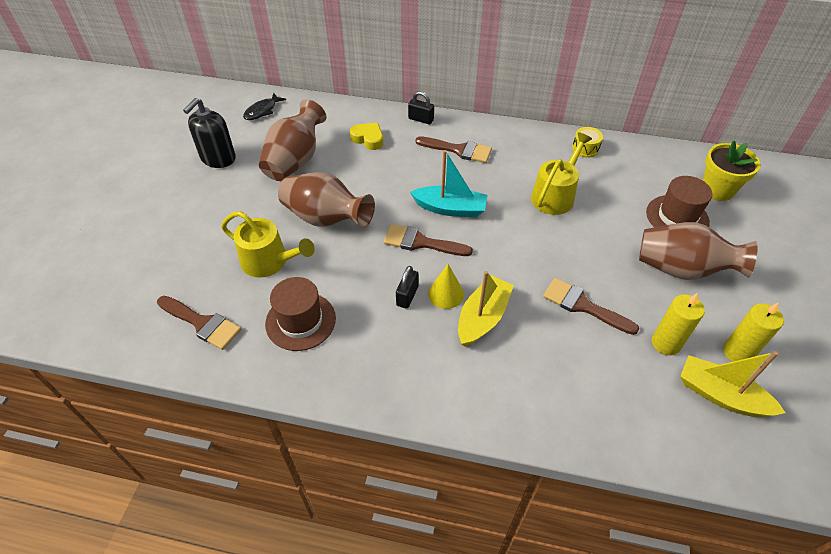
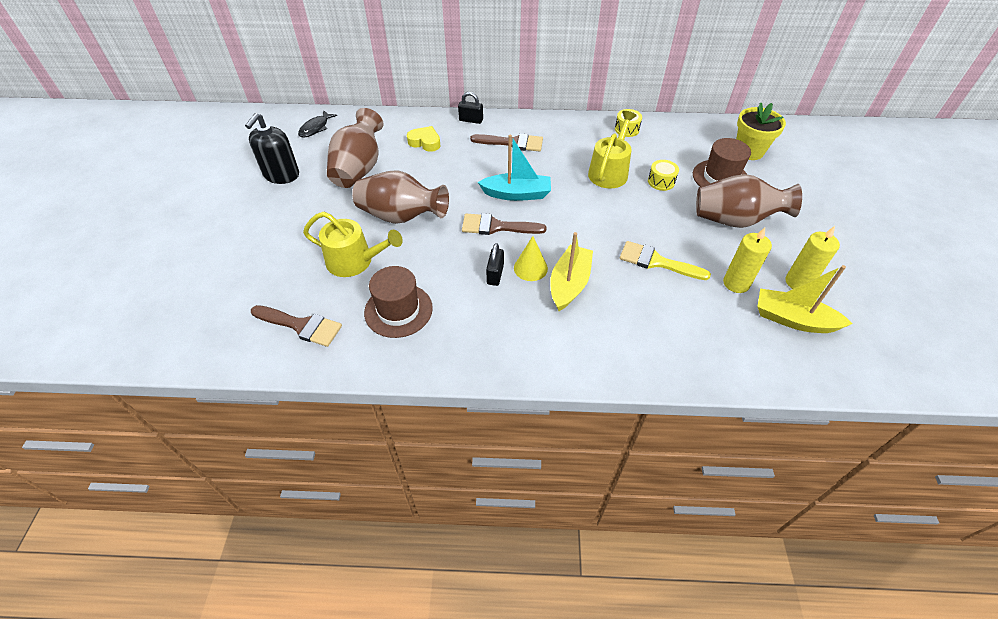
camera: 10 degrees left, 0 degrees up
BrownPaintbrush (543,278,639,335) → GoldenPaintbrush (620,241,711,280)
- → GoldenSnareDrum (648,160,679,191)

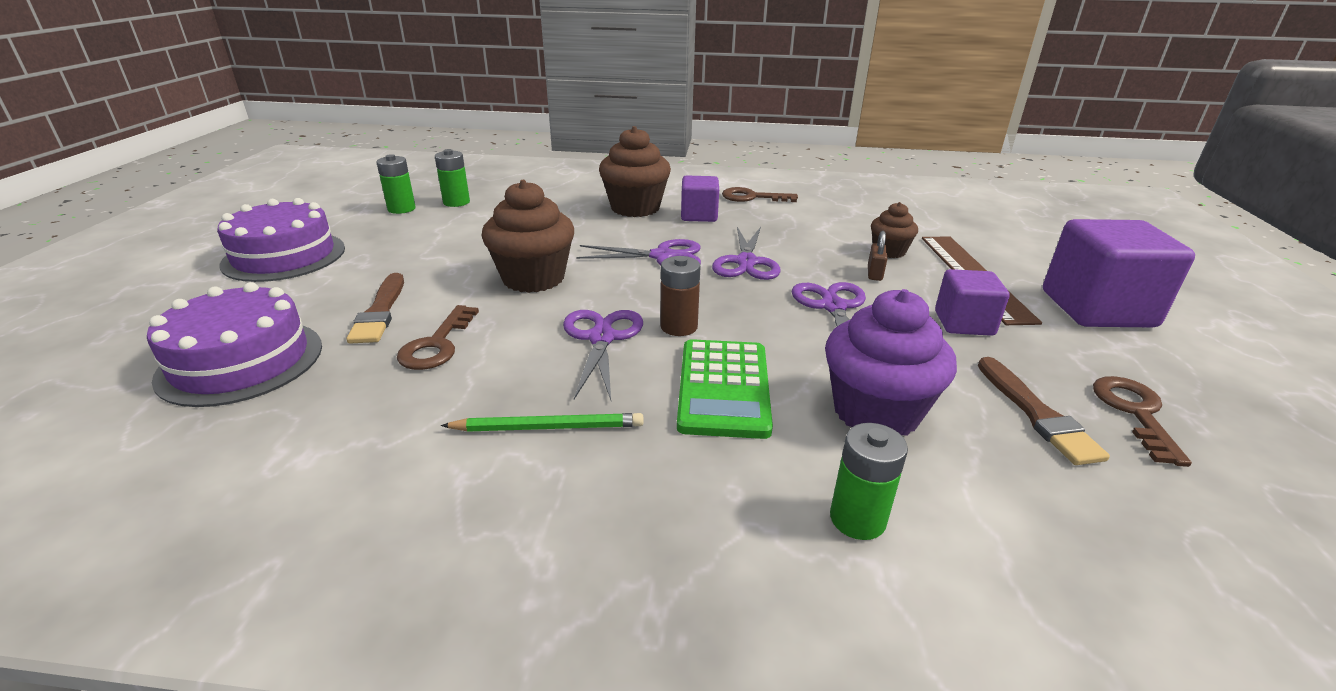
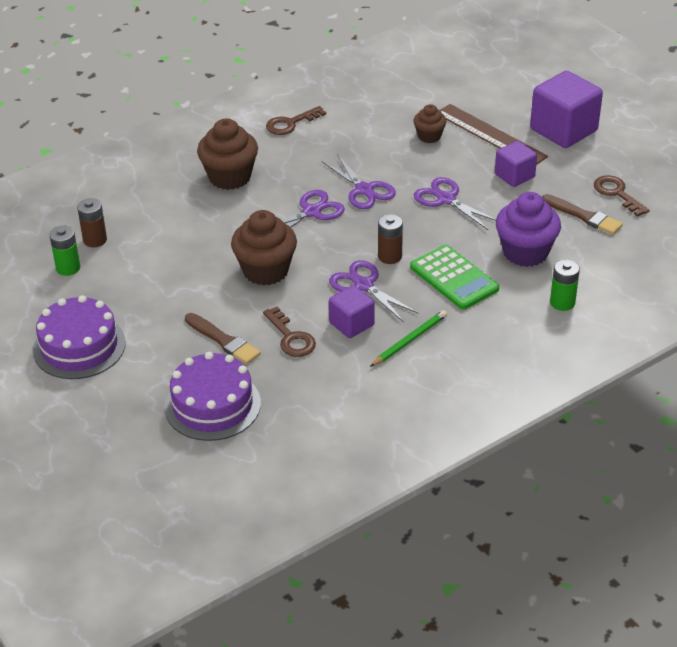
camera: 40 degrees left, 10 degrees up
EmeraldPowerCell (435,149,470,207) → BrownPowerCell (77,198,107,247)
VioletBlock (681,175,719,222) → VioletBlock (329,285,375,338), moved
BrownLock (868,231,887,281) → -

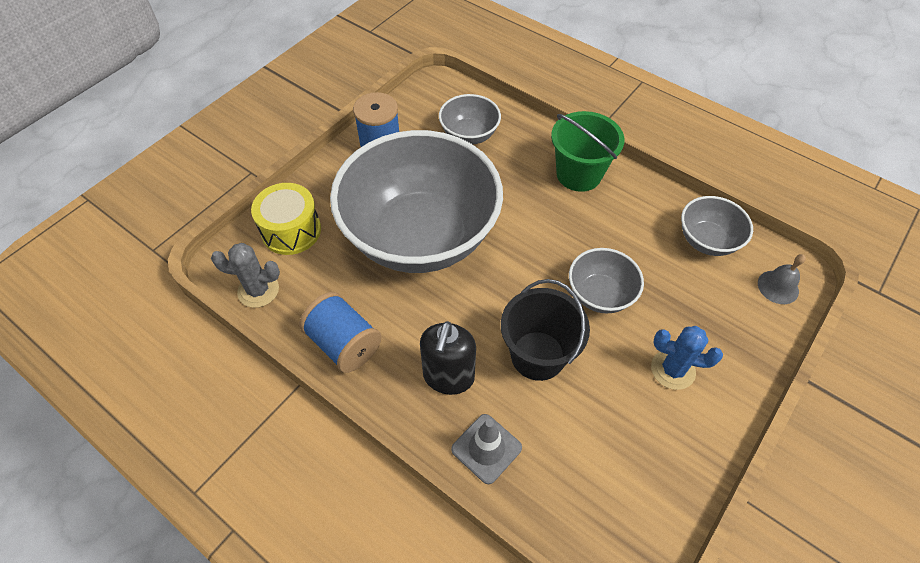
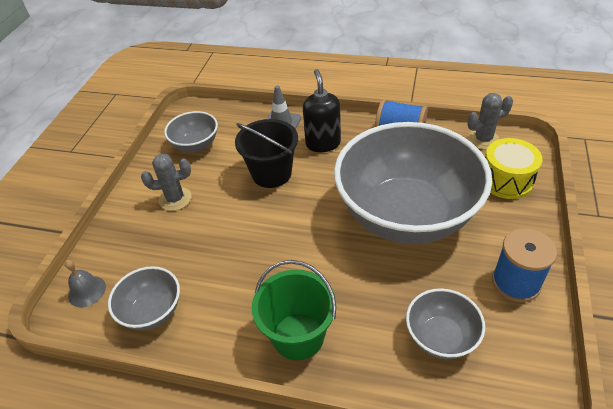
camera: 160 degrees right, 10 degrees down
AshGreyBowl (569,248,644,313) → AshGreyBowl (164,111,218,152), moved
BlueCactus (651,326,723,390) → AshGreyCactus (141,154,192,211)

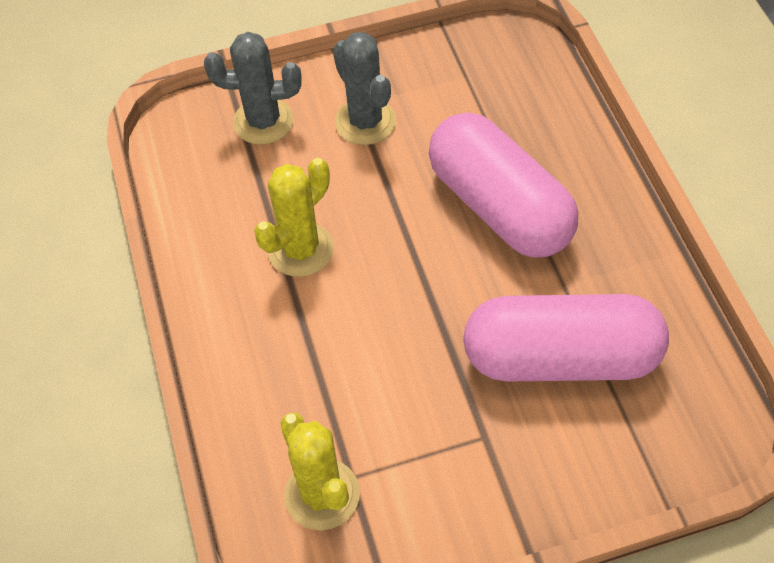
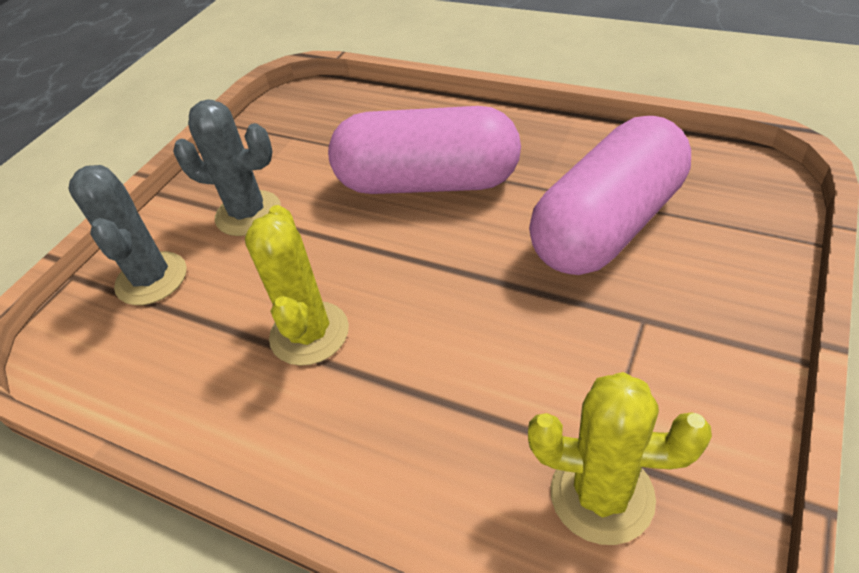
camera: 45 degrees left, 10 degrees down
AshGreyCactus (204,32,301,145) → AshGreyCactus (68,165,187,305), 60 degrees counterclockwise

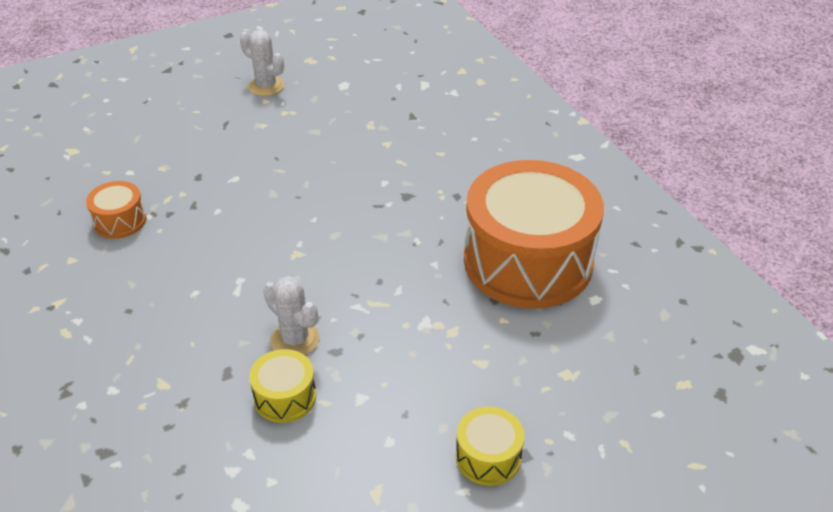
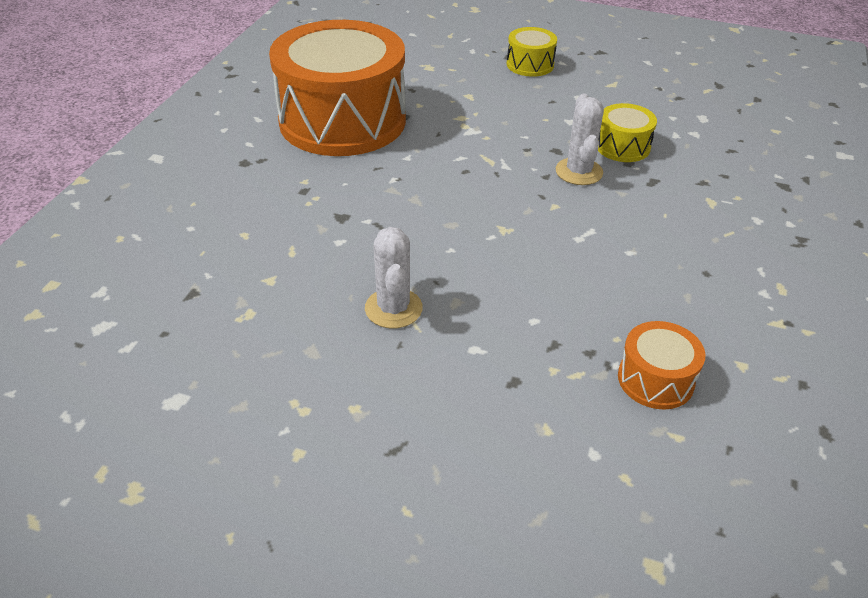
camera: 135 degrees left, 0 degrees up
PureWhiteCactus (239,30,284,96) → PureWhiteCactus (365,227,423,328), moved

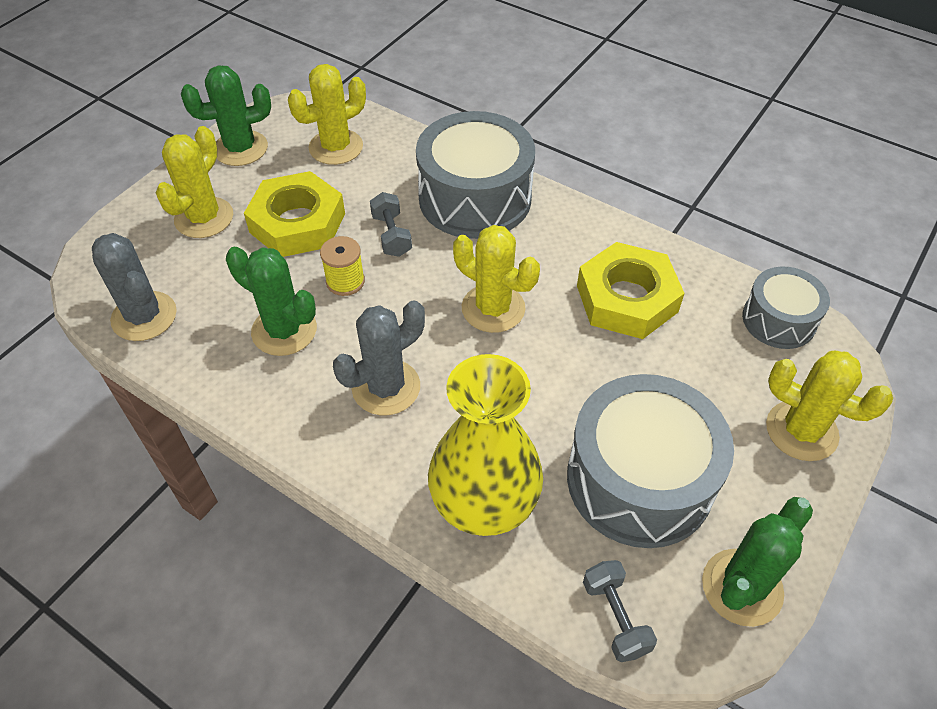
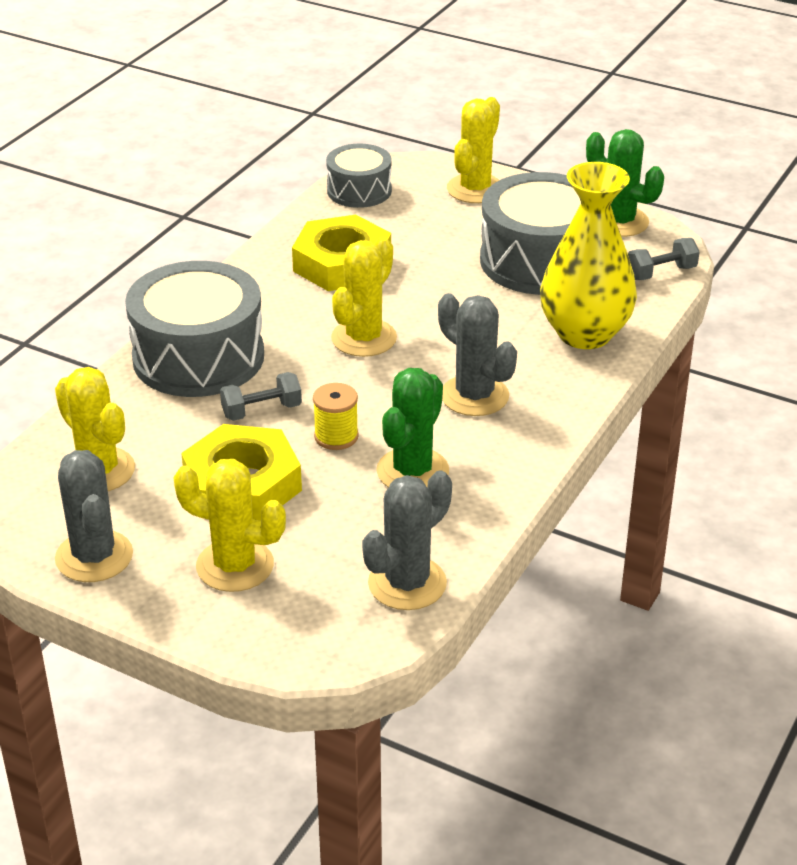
camera: 95 degrees left, 15 degrees down
EmeraldCactus (181,65,271,166) → AshGreyCactus (55,450,133,582)

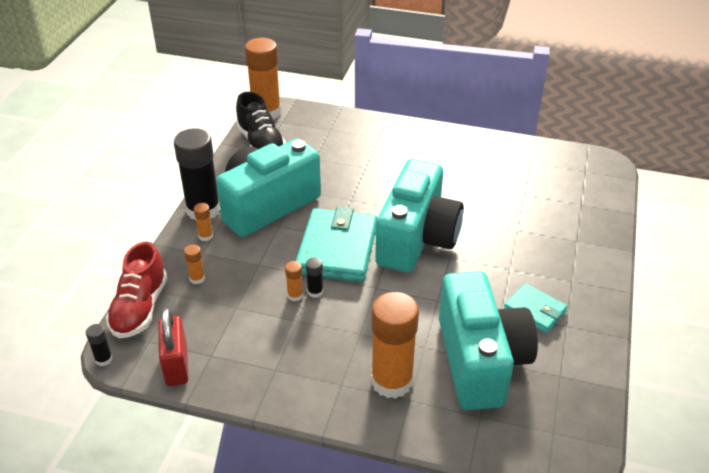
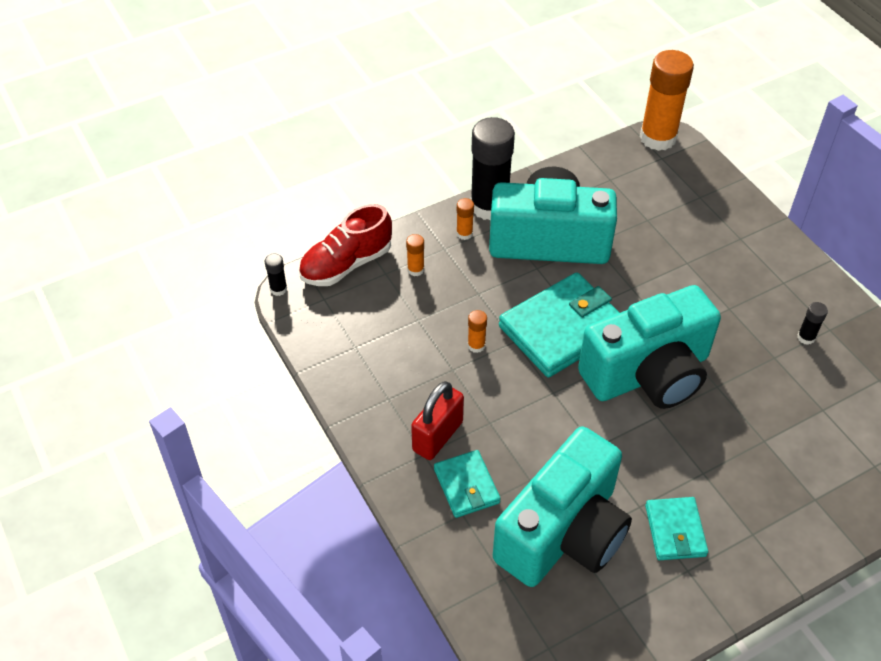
camera: 45 degrees right, 10 degrees up
JetBlackLaceUpShoe (236,92,286,149) → -
JetBlackGlueStick (306,258,323,298) → JetBlackGlueStick (797,302,828,345), moved
OrangeColouredGlueStick (371,292,419,399) → TealCardWallet (434,450,501,518)
RedLock (158,308,188,386) → RedLock (411,381,464,460), moved

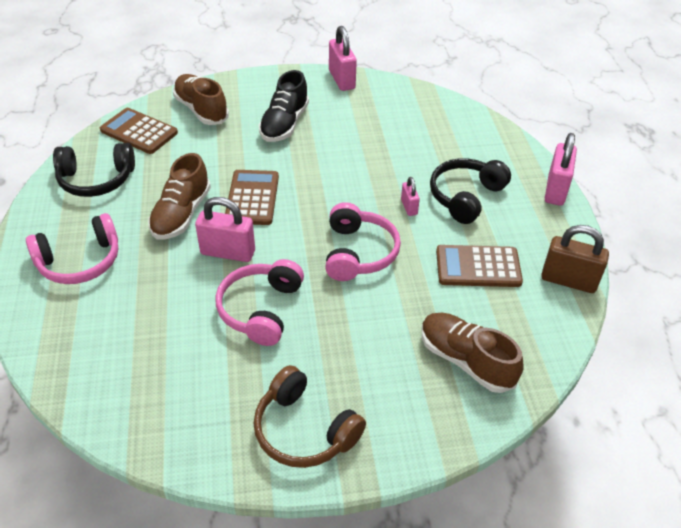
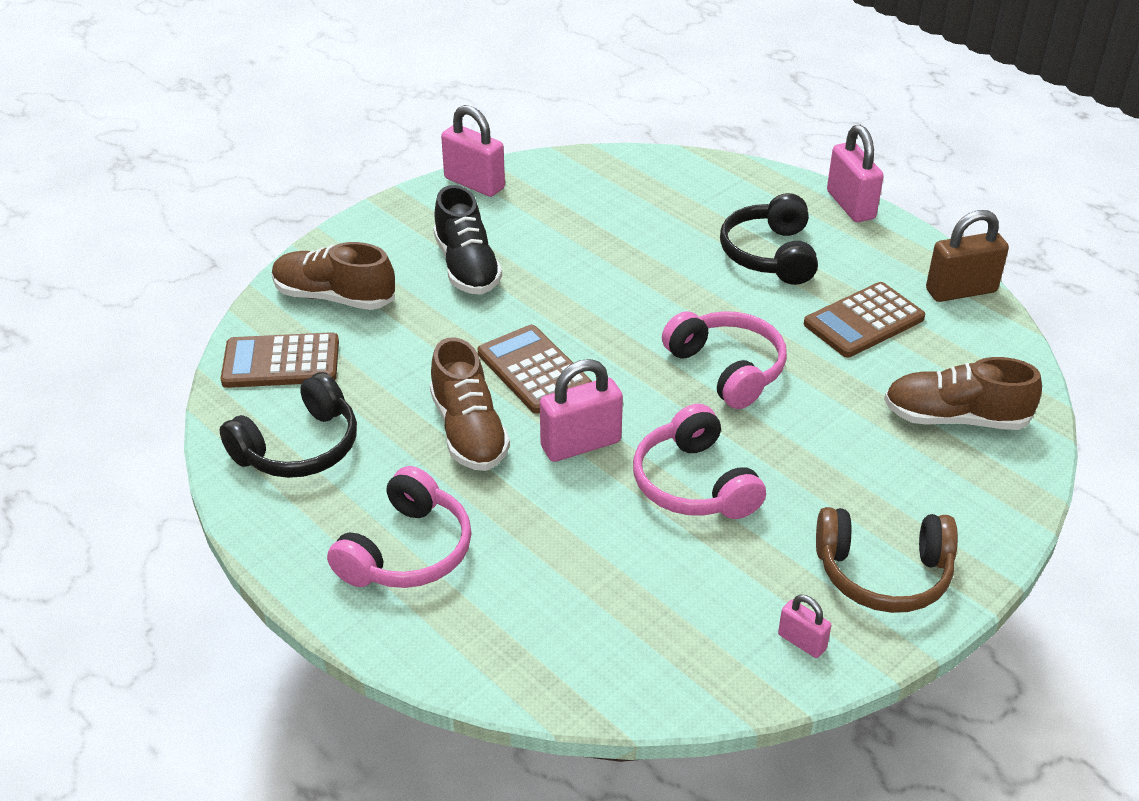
camera: 35 degrees left, 5 degrees down
RosyLock (401,177,420,216) → RosyLock (778,595,831,658), moved

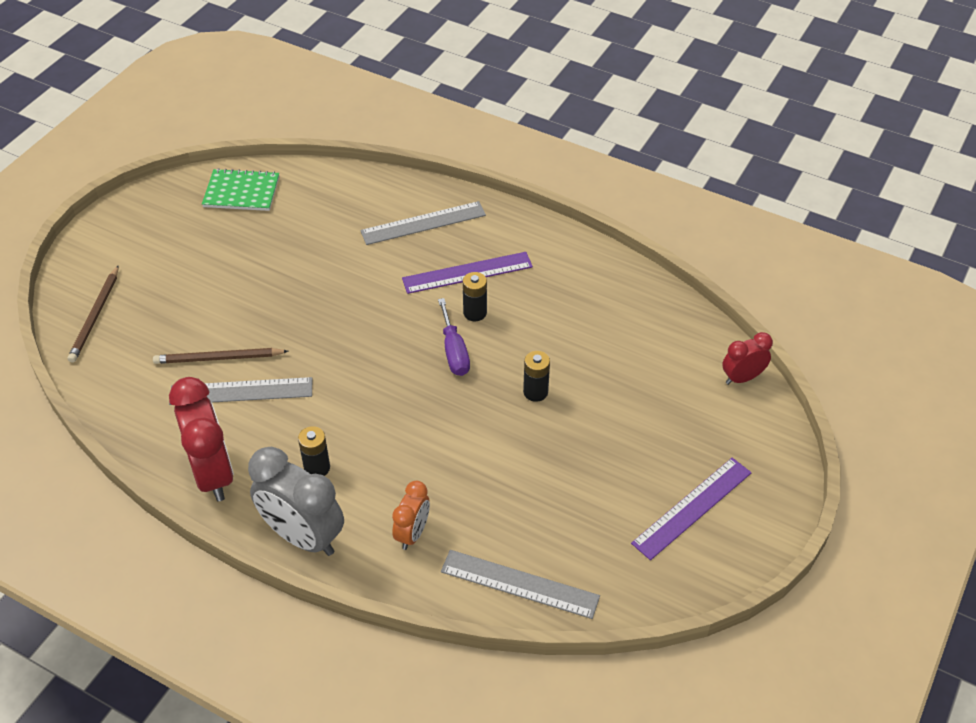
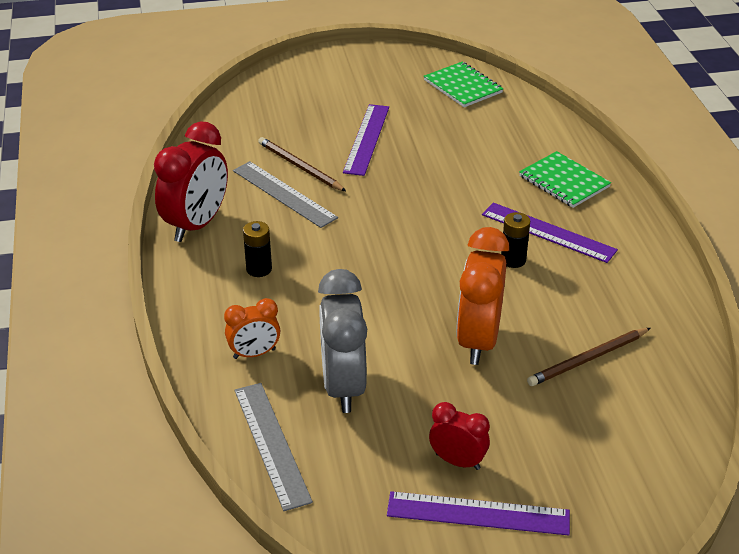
camera: 50 degrees right, 10 degrees down
AshGreyMeasuringStick (360,201,486,245) → EmeraldNotepad (519,151,611,208)
BrownWoodenPencil (68,265,119,363) → BrownWoodenPencil (527,328,650,386), moved
VioletHandScrewdriver (438,298,470,376) → -
RedClock (722,332,773,385) → RedClock (429,402,490,470), moved
JetBlackPowerCell (523,351,550,402) → OrangeColouredClock (456,227,509,365)
AshGreyClock (248,447,344,556) → AshGreyClock (318,269,367,413), moved
- → VioletMeasuringStick (343,104,389,176)

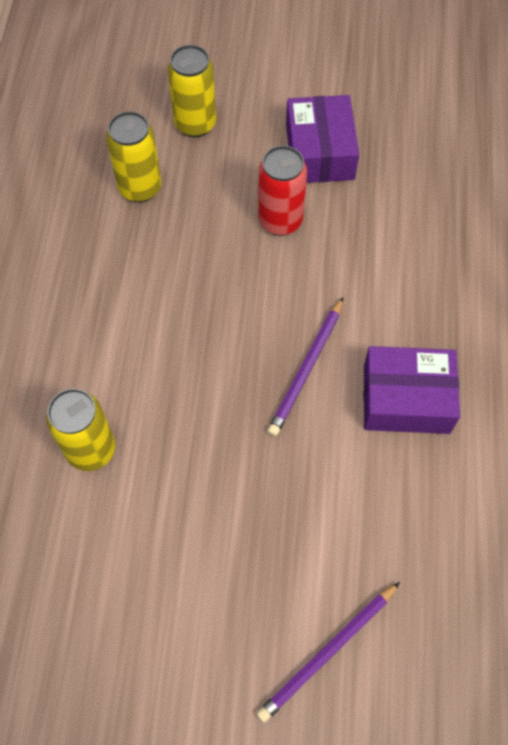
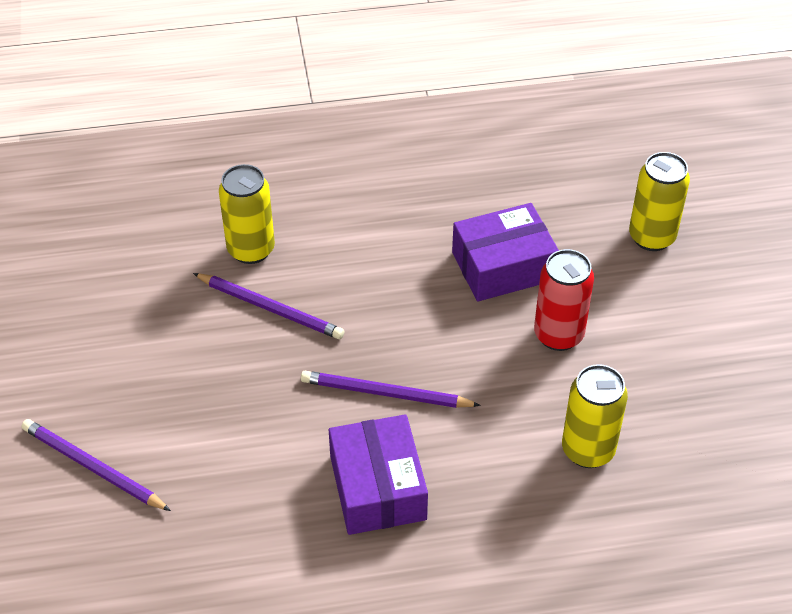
camera: 75 degrees right, 15 degrees down
VioletPackage (286,95,359,183) → VioletPackage (452,203,559,301), moved
GoldenCan (106,111,161,203) → GoldenCan (562,364,628,468), moved
- → VioletWoodenPencil (193,273,344,339)

